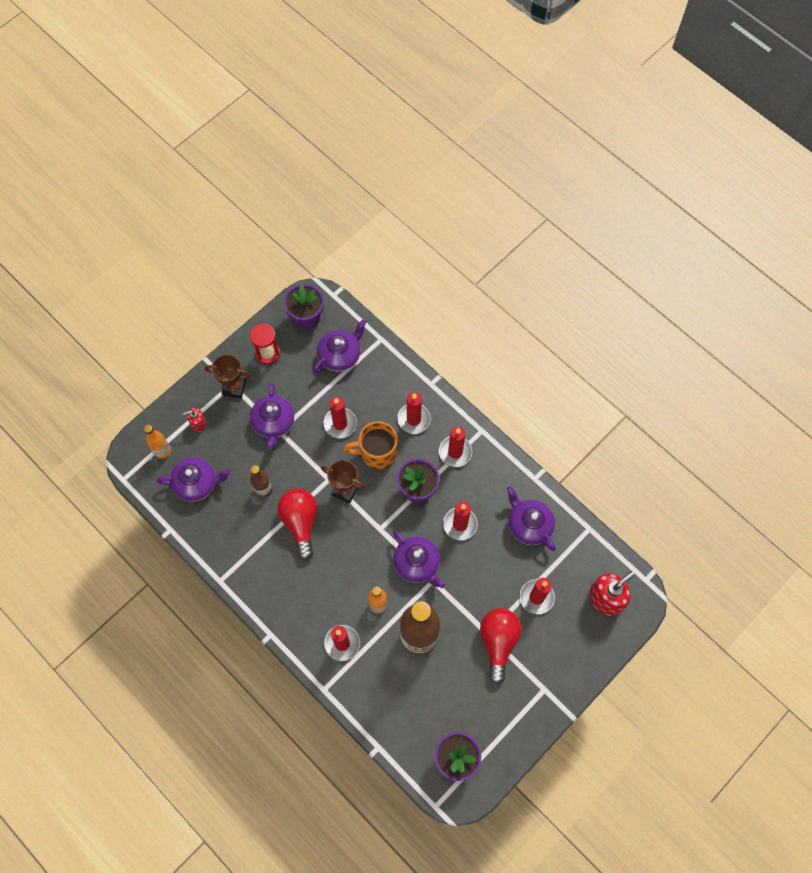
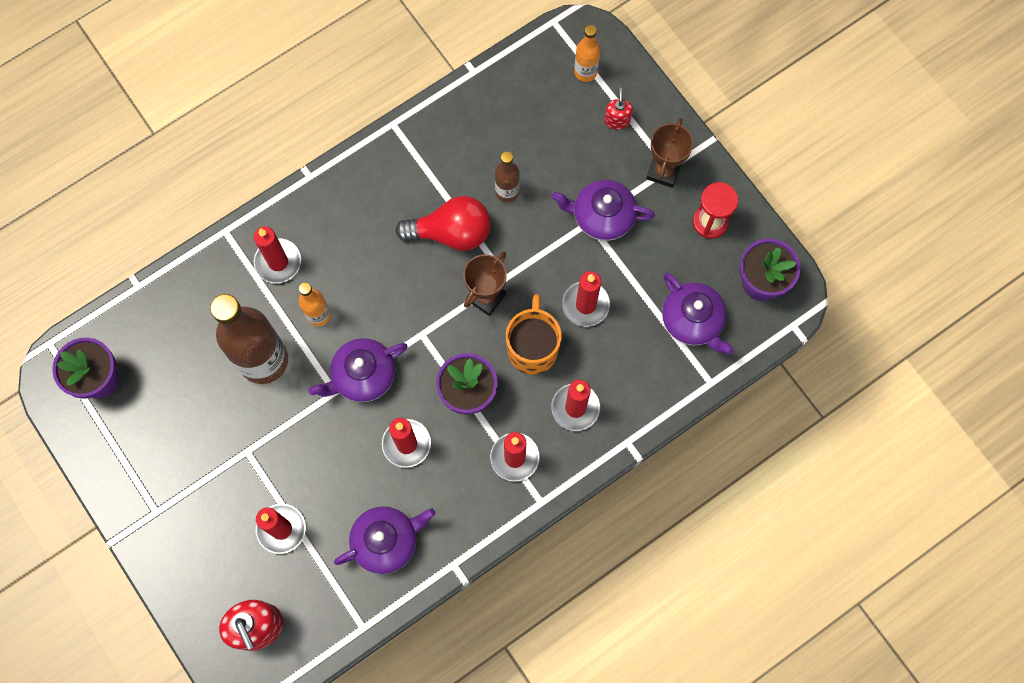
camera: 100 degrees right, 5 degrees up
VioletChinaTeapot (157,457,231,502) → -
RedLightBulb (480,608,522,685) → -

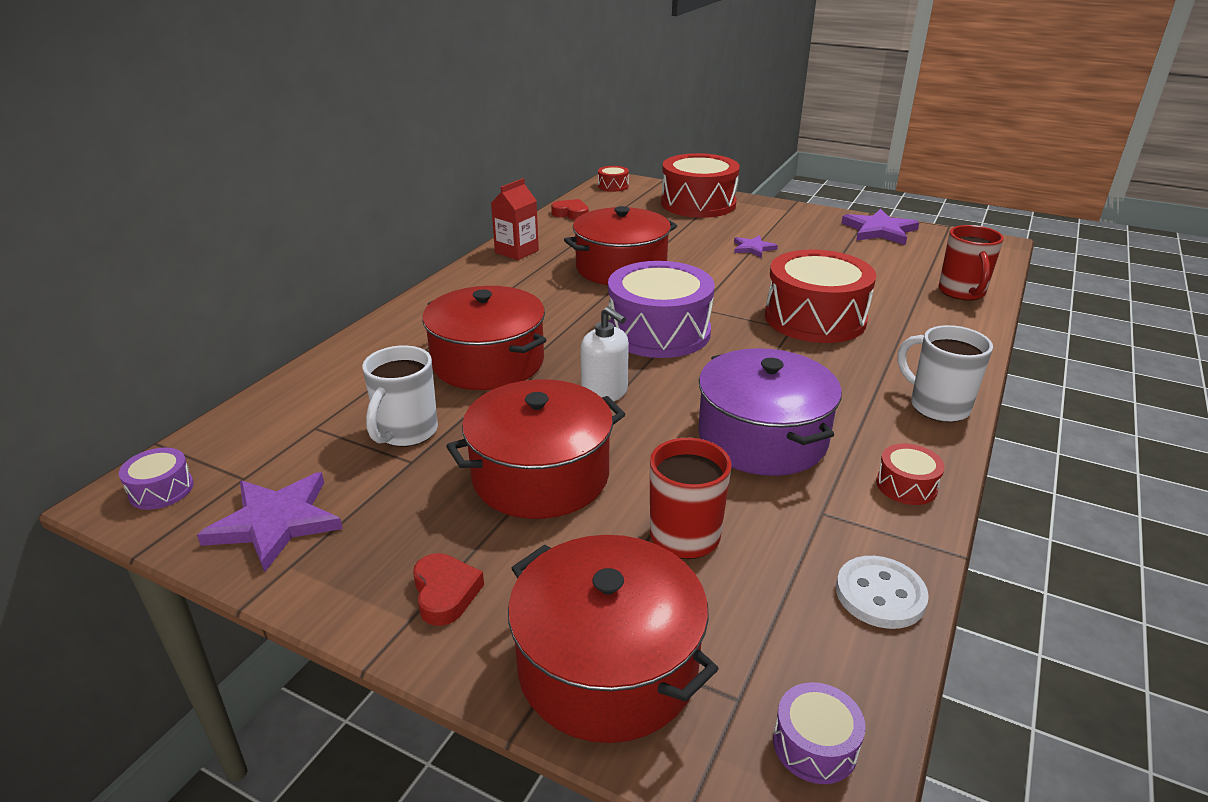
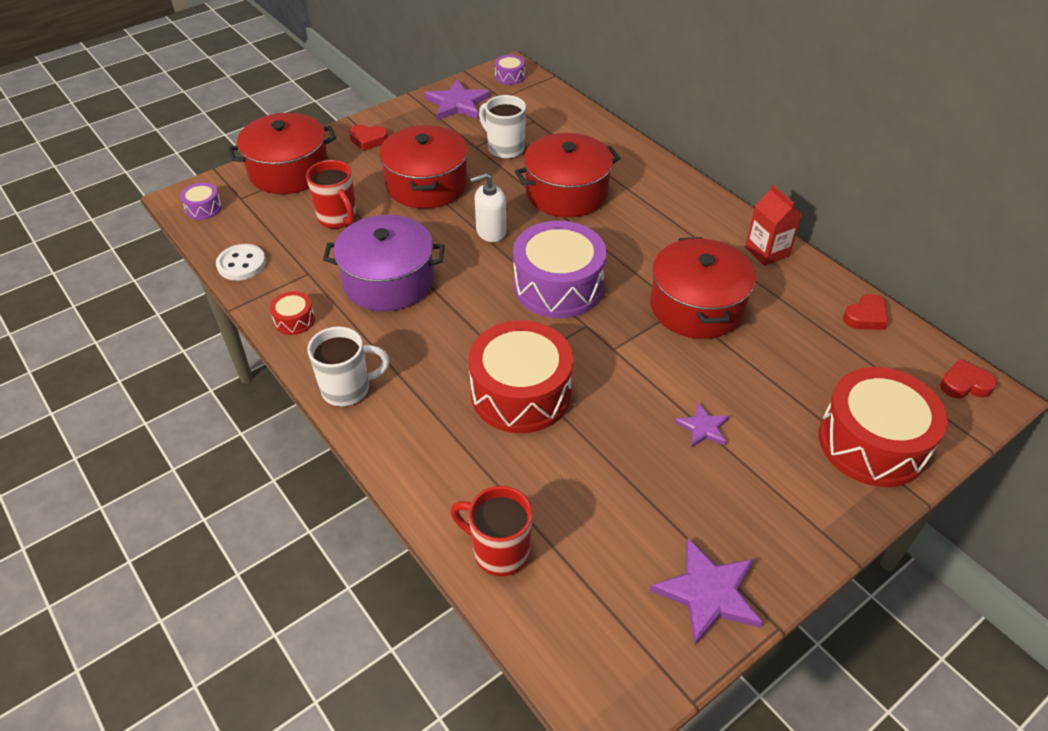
camera: 115 degrees right, 15 degrees up
RedSnareDrum (598,166,629,192) → RedLoveHeart (940,359,997,398)

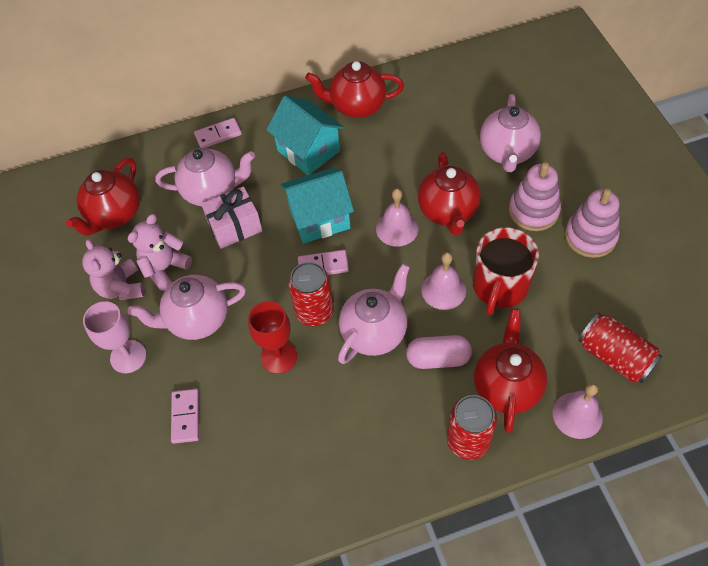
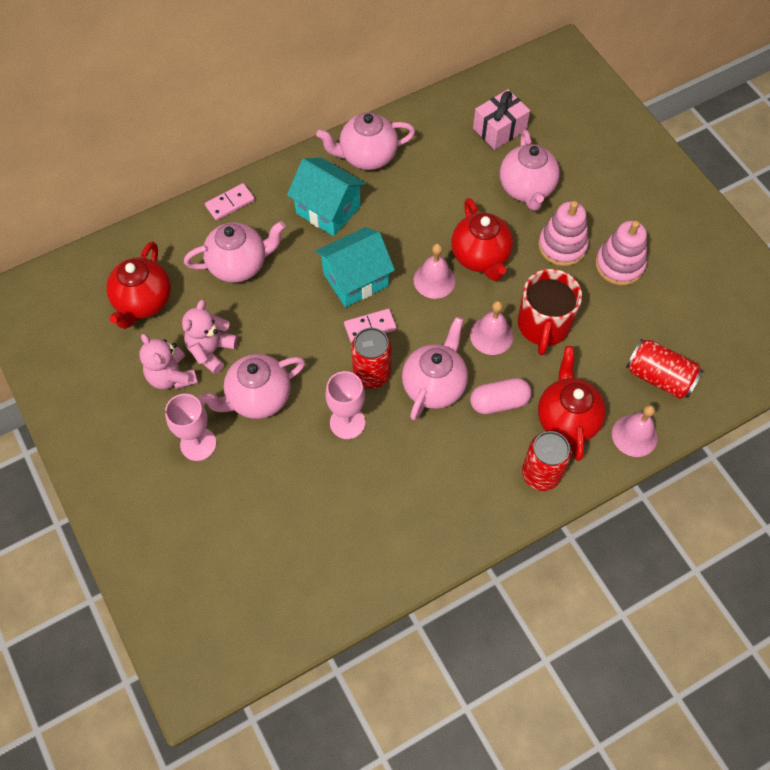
camera: 15 degrees left, 5 degrees up
RedChinaTeapot (305,61,404,118) → RosyChinaTeapot (316,112,415,170)
RosyGift (201,186,262,249) → RosyGift (473,89,530,150), moved
RedWineGlass (248,301,297,374) → RosyWineGlass (325,371,365,439)
RosyDominoTile (171,389,199,444) → -

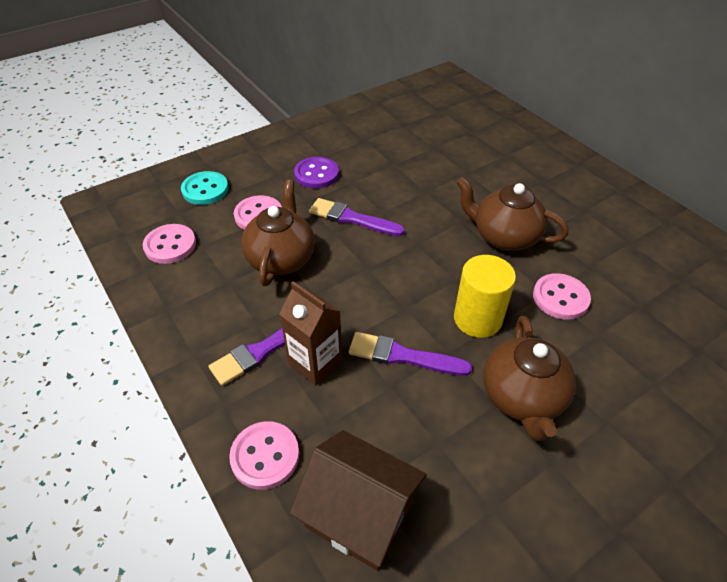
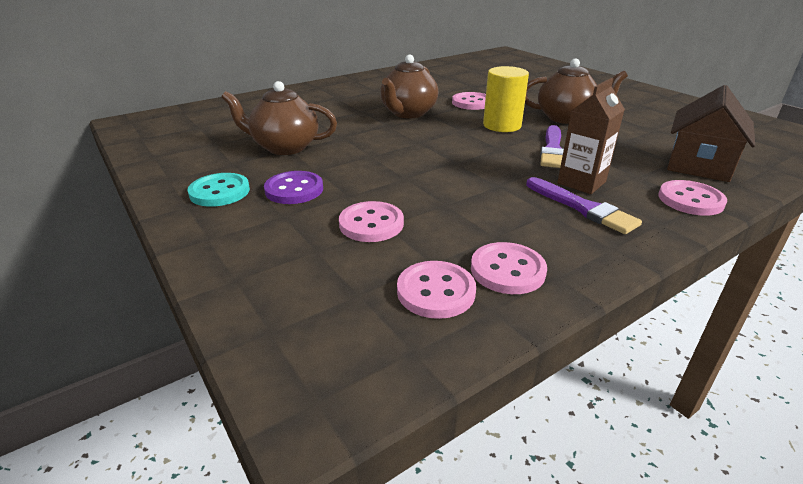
camera: 90 degrees left, 15 degrees down
TealShirtButton (181,171,229,205) → TealShirtButton (188,173,250,207), moved
BrownChinaTeapot (241,180,315,286) → BrownChinaTeapot (221,81,337,155), moved
VioletPaintbrush (309,198,405,236) → -
- → RosyShirtButton (471,242,547,294)

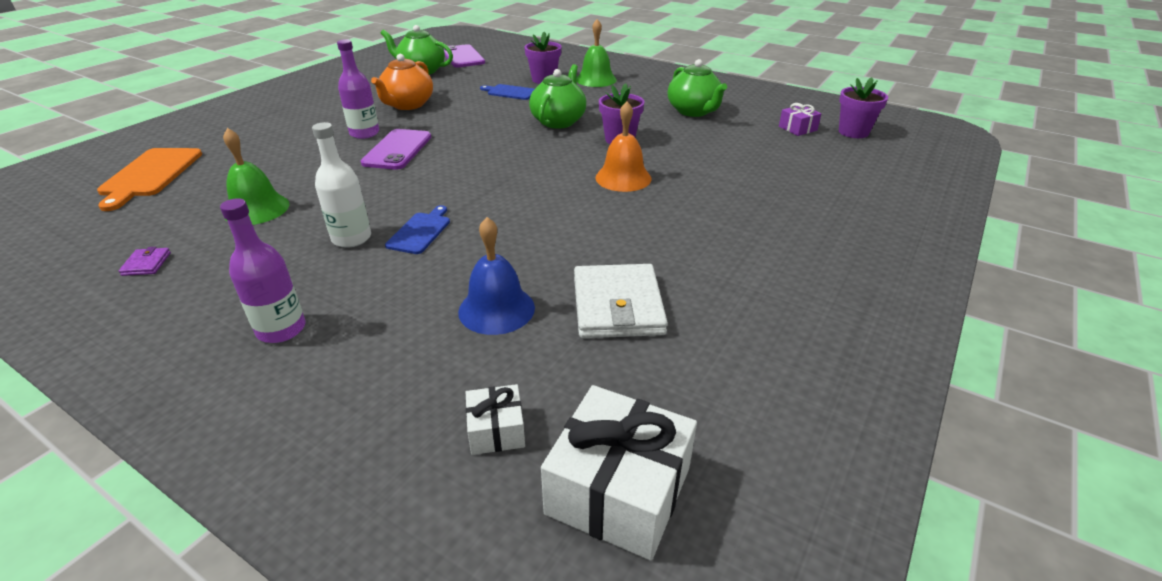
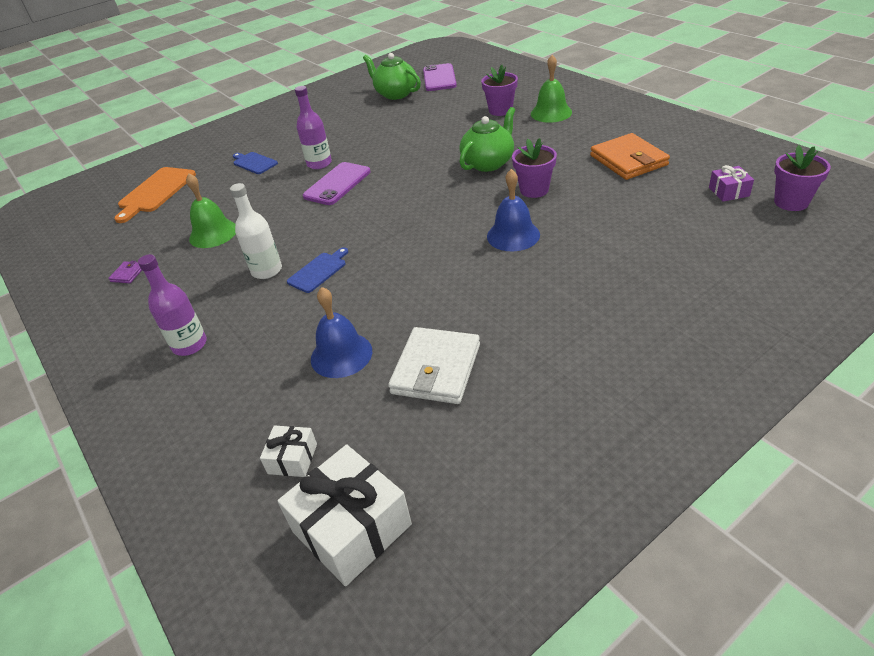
camera: 25 degrees right, 5 degrees up
OrangeColouredChinaTeapot (371,54,433,110) → -
EmeraldChinaTeapot (668,59,727,117) → OrangeColouredCardWallet (590,133,670,180)
BlueCuttingBoard (480,84,534,100) → BlueCuttingBoard (233,152,278,174), moved
OrangeColouredBell (595,101,651,192) → BlueBell (487,169,540,251)

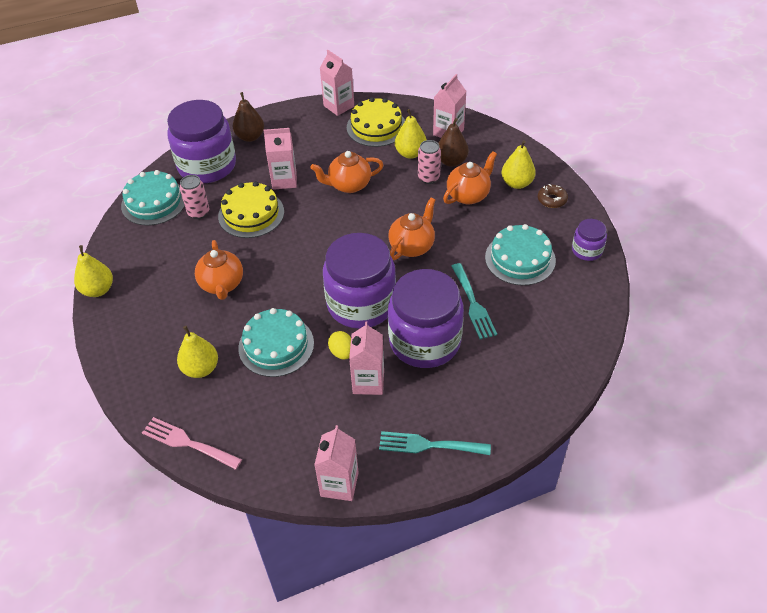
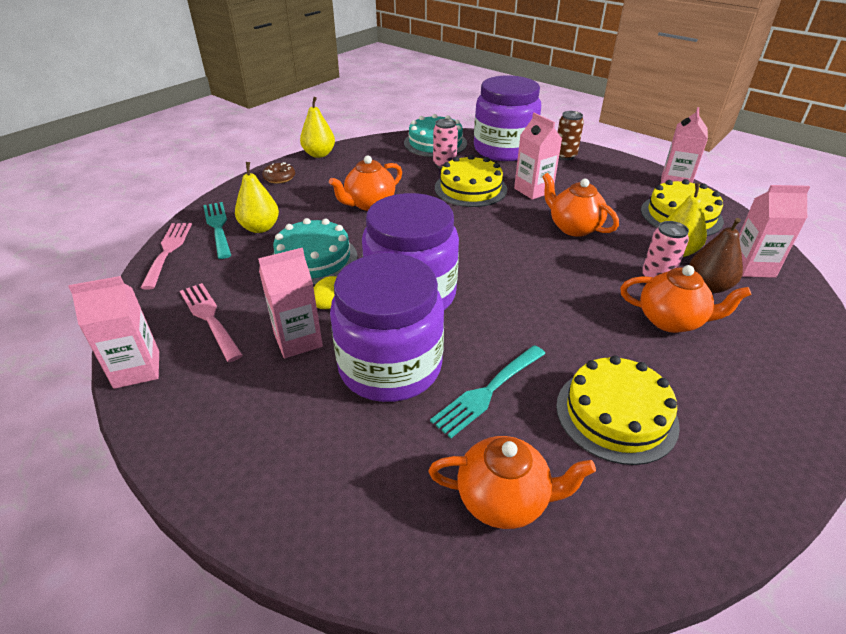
camera: 60 degrees right, 10 degrees down
BrownPear (232,92,264,142) → BrownCan (558,111,584,160)
GoldenPear (502,140,536,189) → -
BrownGlazedDonut (538,184,568,208) → BrownGlazedDonut (262,162,295,184), moved
OrangeColouredChinaTeapot (388,198,435,260) → OrangeColouredChinaTeapot (429,436,596,529), moved
VioletJar (572,219,607,261) → -
TealCake (485,224,556,286) → GoldenCake (556,355,680,465)
TealDinnerFork (379,431,491,455) → TealDinnerFork (203,202,231,259), moved
- → RosyDinnerFork (180,283,243,362)

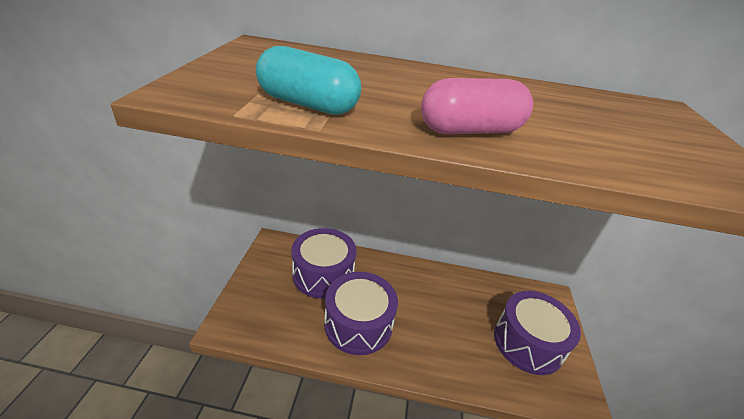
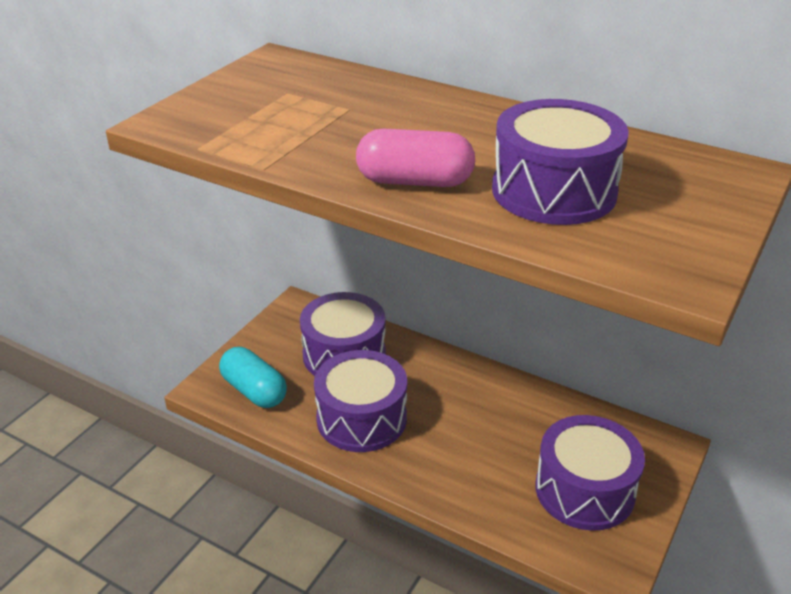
camera: 25 degrees right, 0 degrees up
TealCapsule (256,46,361,115) → TealCapsule (219,347,287,408), moved
- → VioletSnareDrum (492,99,629,225)

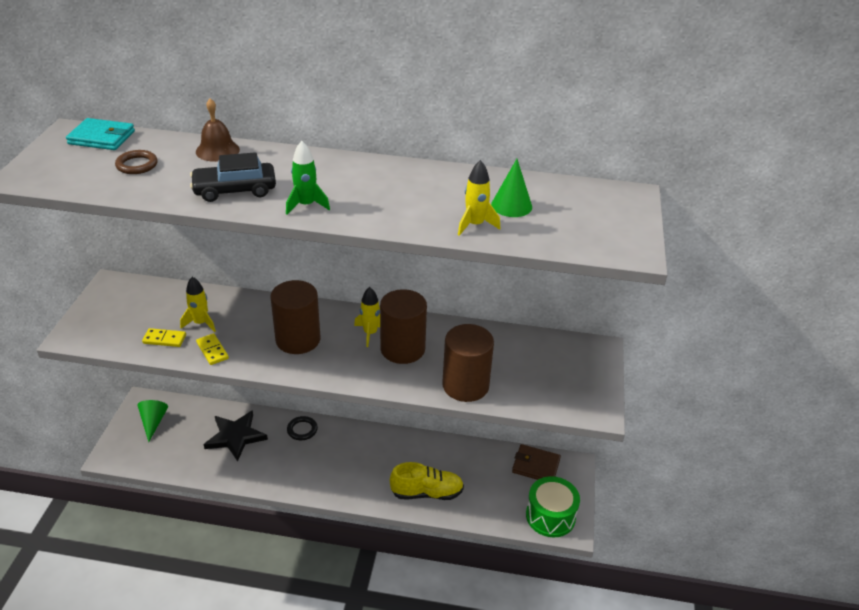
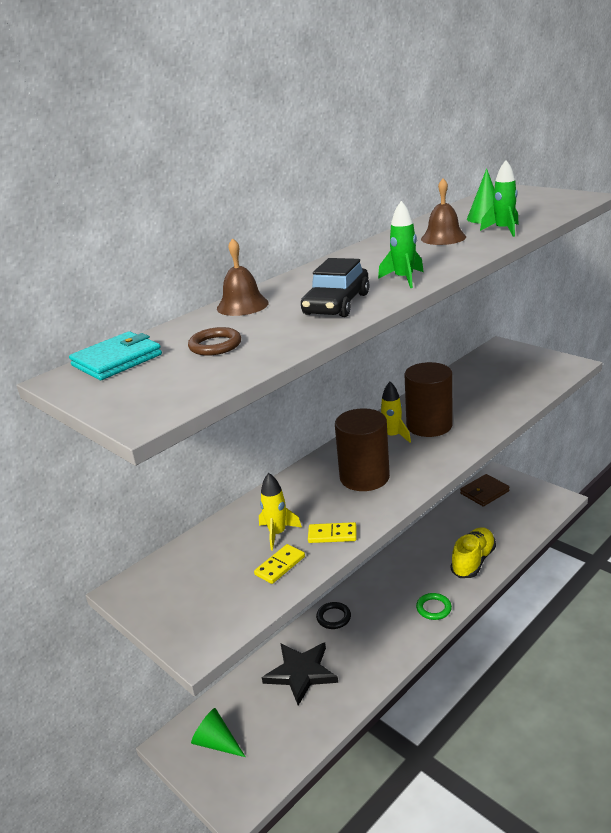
camera: 50 degrees left, 10 degrees down
GoldenToyRocket (458,160,500,236) → EmeraldToyRocket (480,160,519,237)
BrownSolidCylinder (442,324,494,402) → -
EmeraldSnareDrum (526,476,580,538) → -
- → BrownBell (421,179,466,245)
- → EmeraldRing (416,593,452,620)

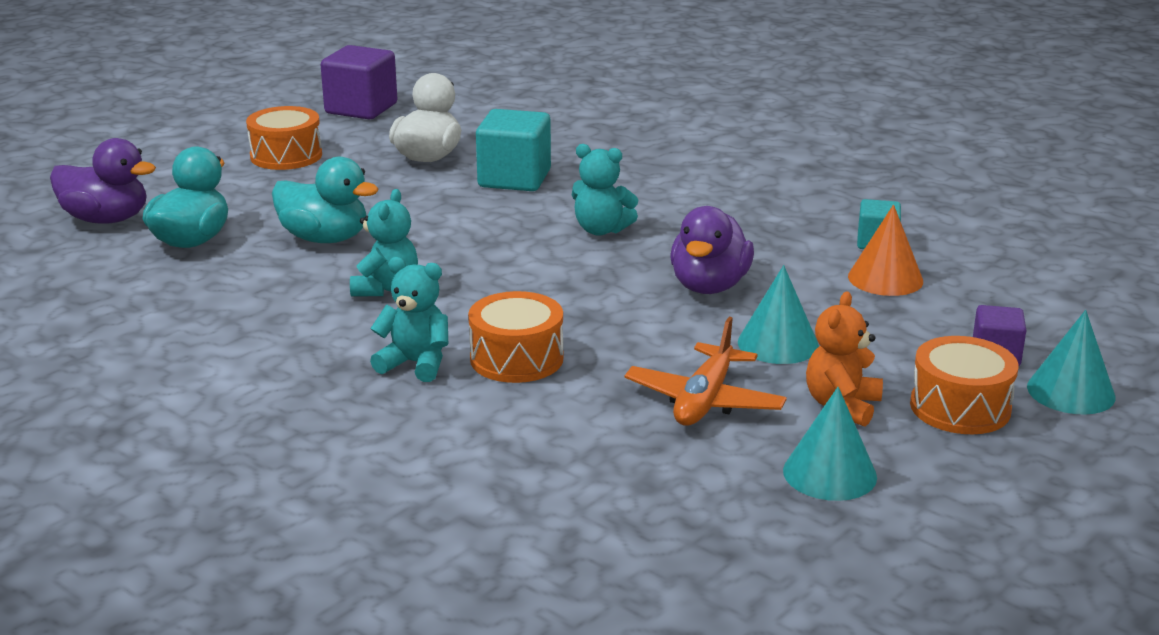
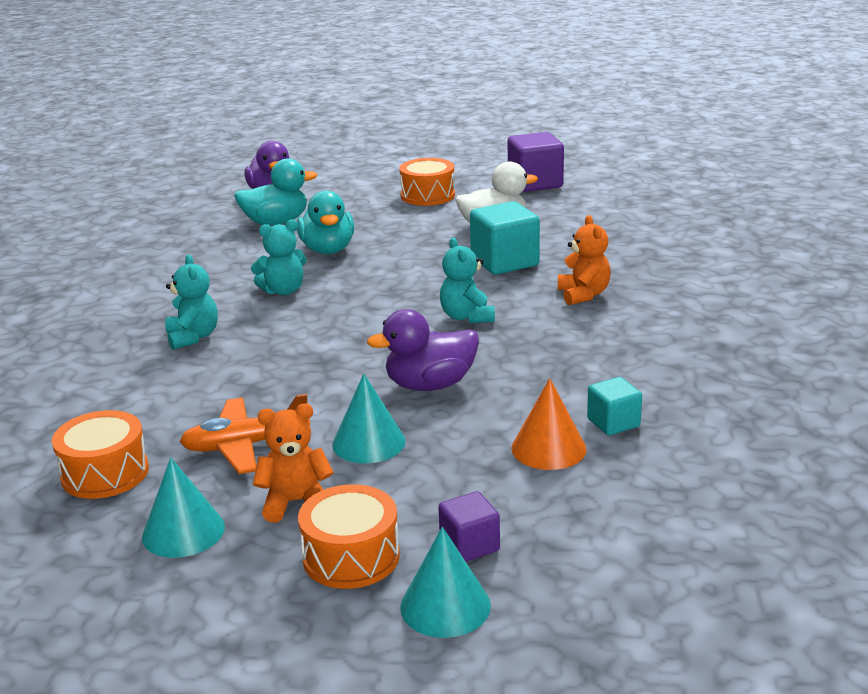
camera: 55 degrees right, 0 degrees up
OrangeColouredSnareDrum (468,291,563,383) → OrangeColouredSnareDrum (52,410,149,499), moved
- → OrangeColouredTeddyBear (558,215,611,305)

